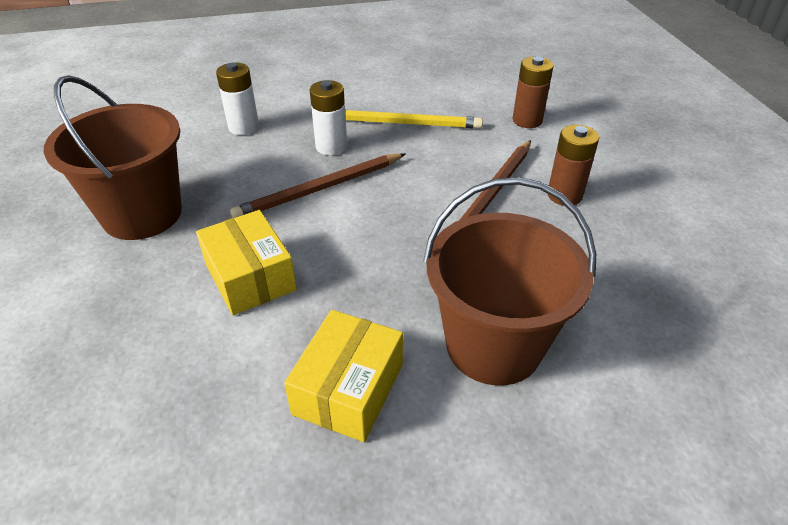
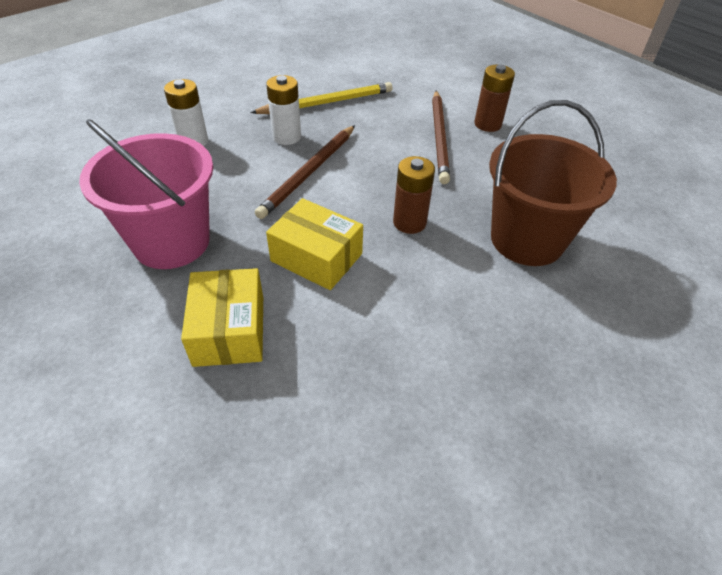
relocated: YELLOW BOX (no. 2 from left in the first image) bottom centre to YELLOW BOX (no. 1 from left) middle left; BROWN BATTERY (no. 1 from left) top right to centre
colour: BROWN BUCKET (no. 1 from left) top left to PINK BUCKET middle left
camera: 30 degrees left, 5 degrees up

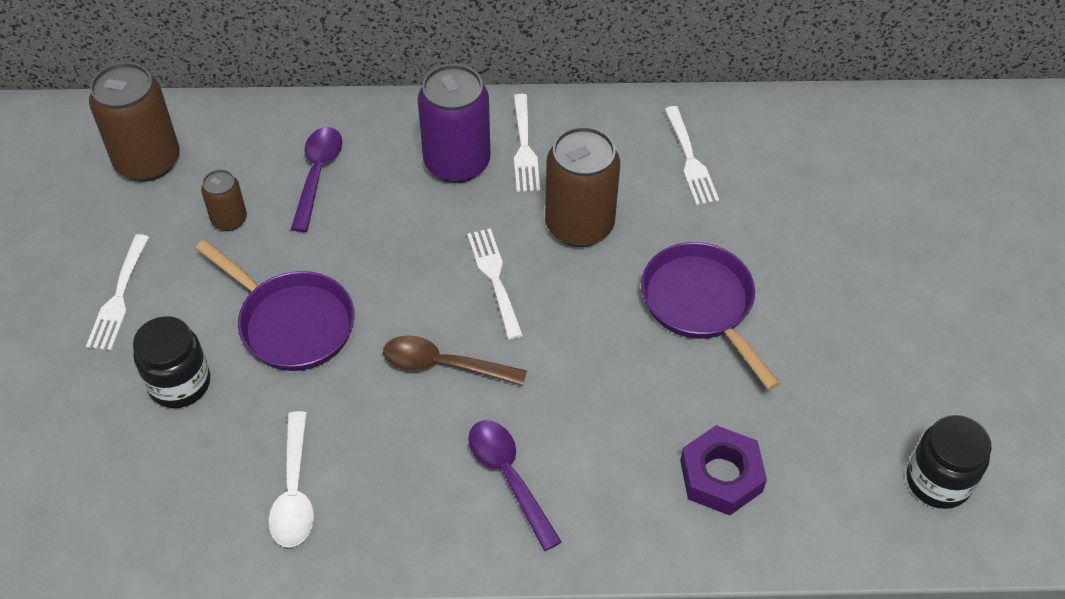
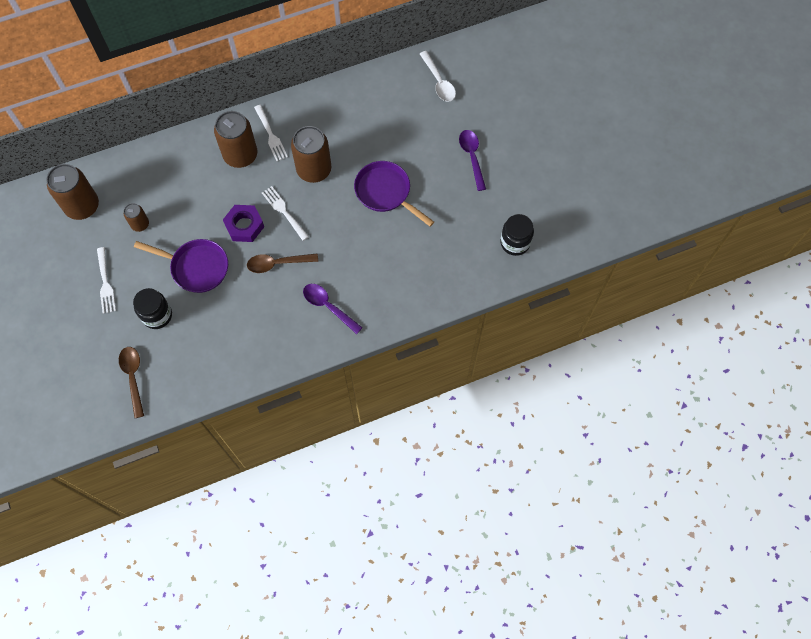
missing: WHITE FORK (no. 4 from left) top centre
appeared: BROWN SPOON (no. 1 from left) middle left
relocated: PURPLE NUT bottom right to middle left; WHITE SPOON bottom left to top centre; PURPLE SPOON (no. 1 from left in the first image) top left to PURPLE SPOON (no. 2 from left) top centre
colour: PURPLE CAN top centre to BROWN CAN (no. 3 from left) top left
camera: 20 degrees left, 15 degrees up

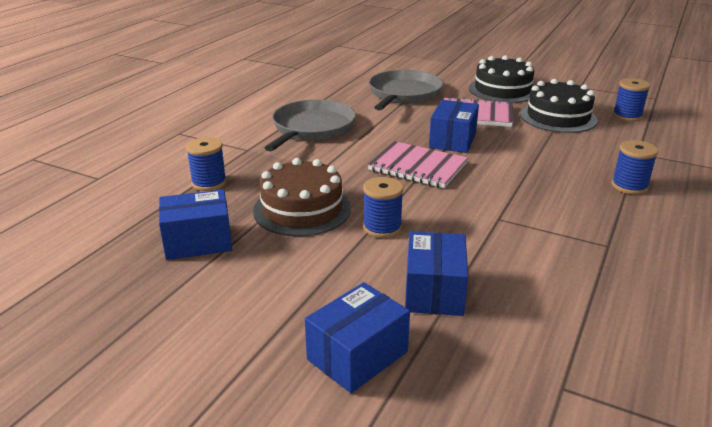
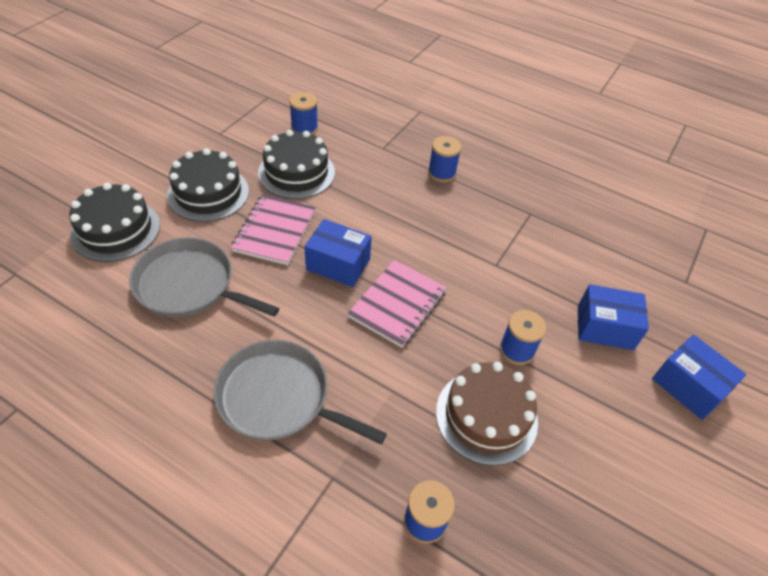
missing: BLUE BOX (no. 1 from left) middle left
appeared: BLACK CAKE (no. 1 from left) middle left
camera: 90 degrees left, 20 degrees up

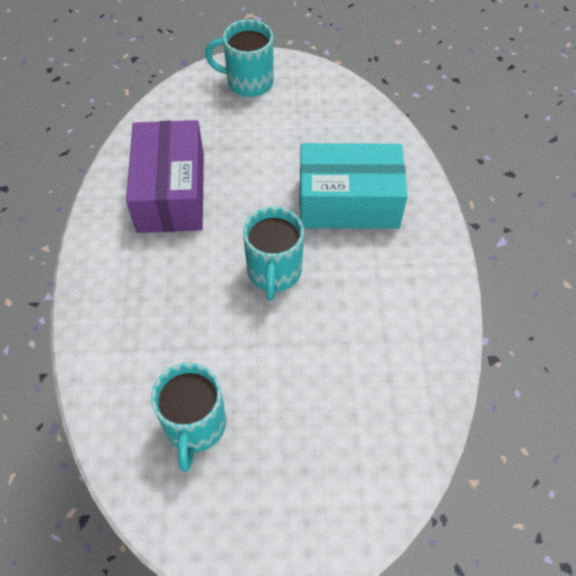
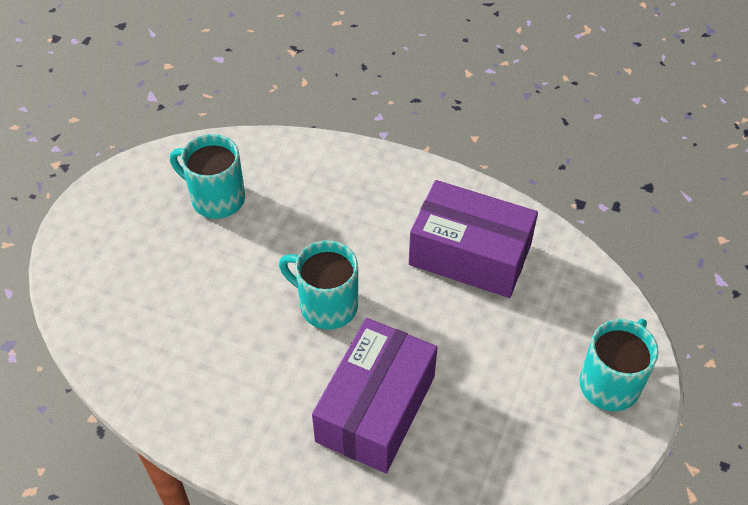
colour: TURQUOISE BOX top centre to PURPLE BOX (no. 1 from left) bottom centre
camera: 115 degrees right, 5 degrees down

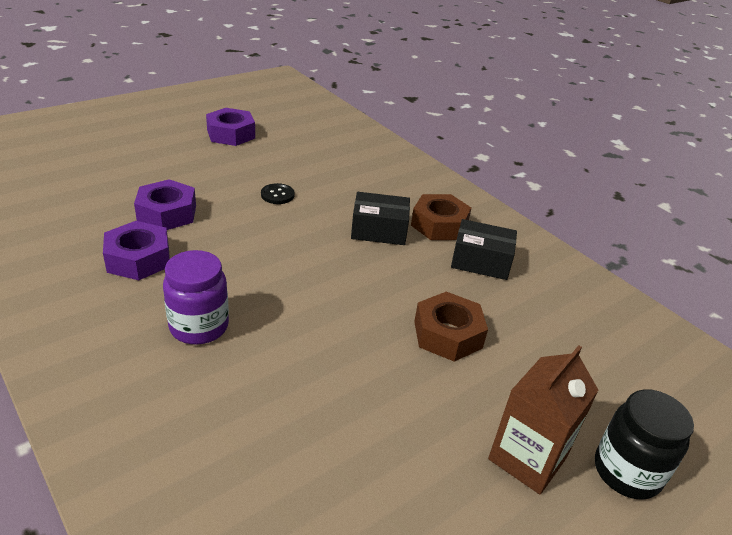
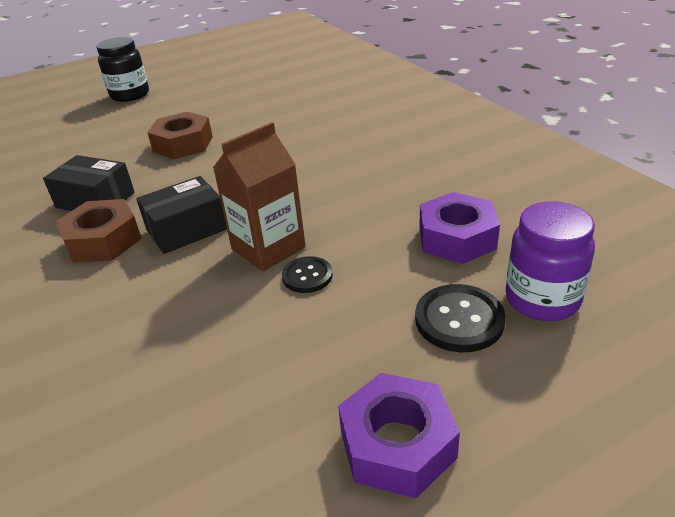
missing: PURPLE NUT (no. 1 from left) middle left
appeared: BLACK BUTTON (no. 2 from left) middle right
relocated: BROWN CARTON bottom right to centre; PURPLE JAR middle left to middle right
spun: BLACK BOX (no. 1 from left in the first image) centre = middle left 45 degrees counterclockwise
camera: 165 degrees left, 0 degrees up

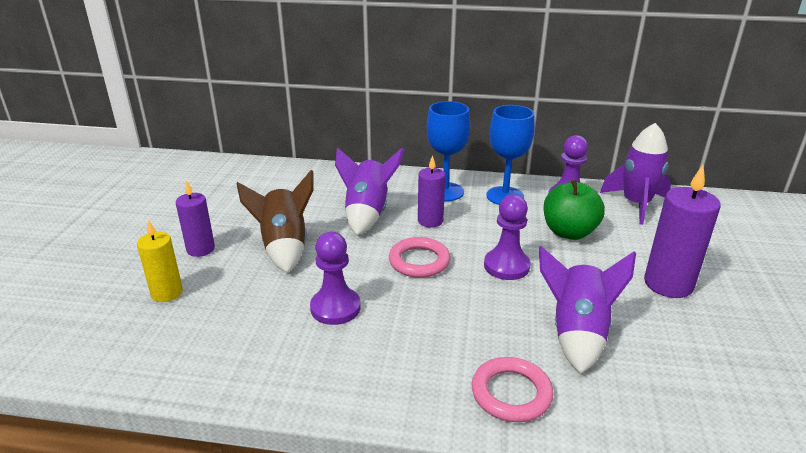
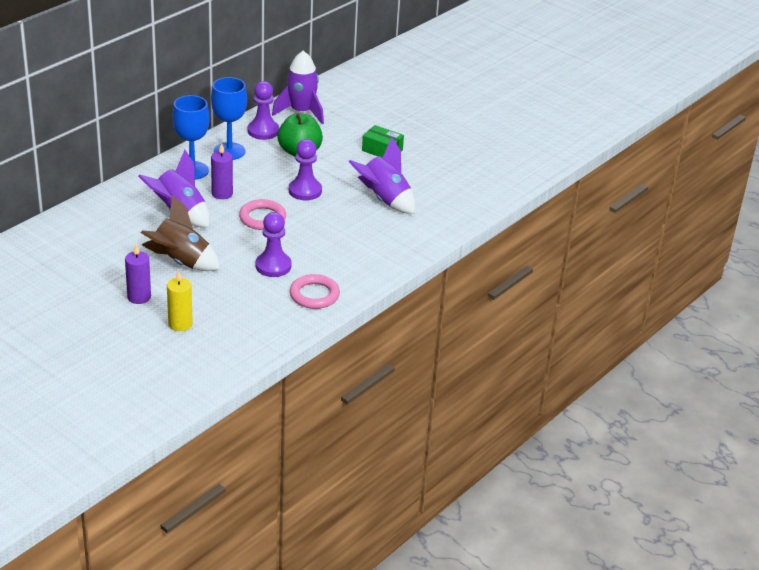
relocated: PINK RING (no. 2 from left) bottom centre to centre
exchanged: PURPLE CANDLE (no. 3 from left) middle right to GREEN BOX top centre
camera: 60 degrees left, 5 degrees up

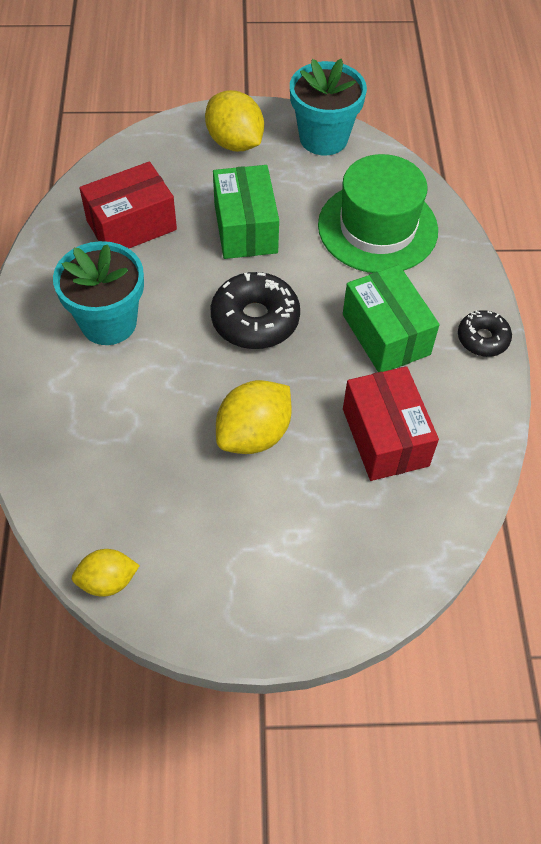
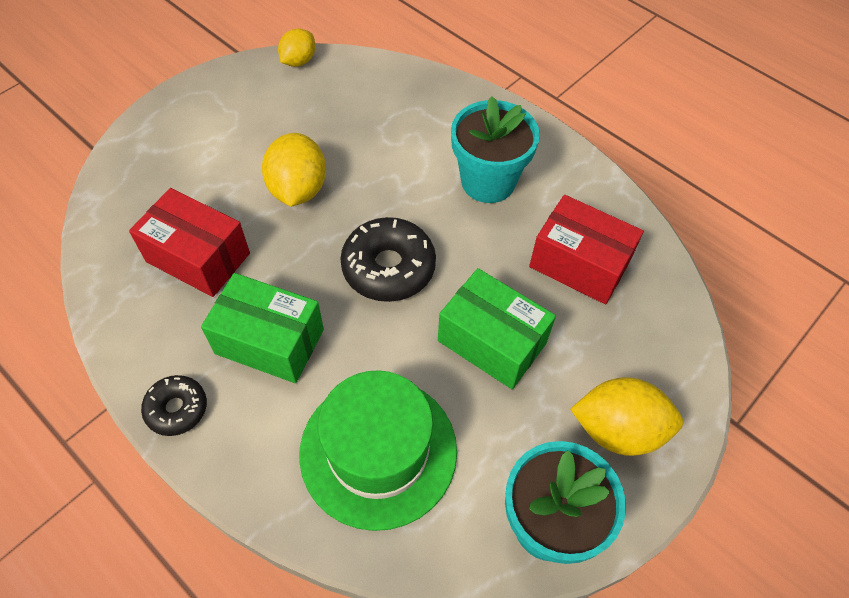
spun: RED BOX (no. 1 from left in the first image) top left = middle right 75 degrees counterclockwise
camera: 135 degrees right, 0 degrees up

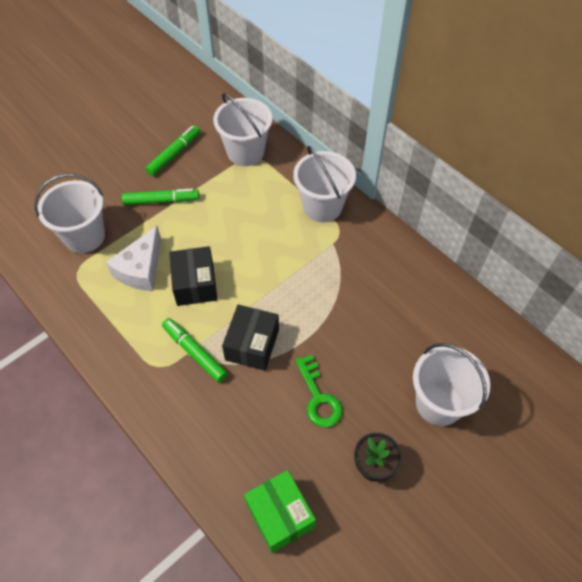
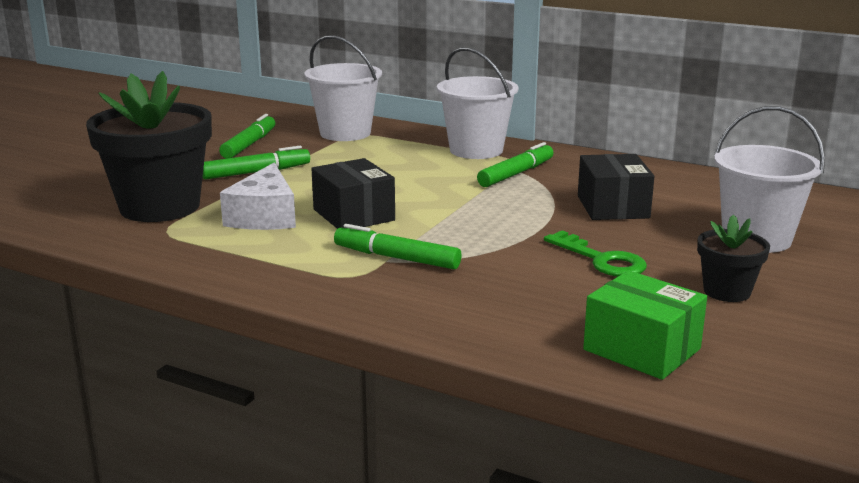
appeared: GREEN MARKER (no. 4 from left) centre
relocated: BLACK BOX (no. 2 from left) centre to middle right
exchanged: WHITE BUCKET (no. 1 from left) middle left to BLACK FLOWER POT (no. 1 from left) top left
camera: 20 degrees left, 35 degrees down

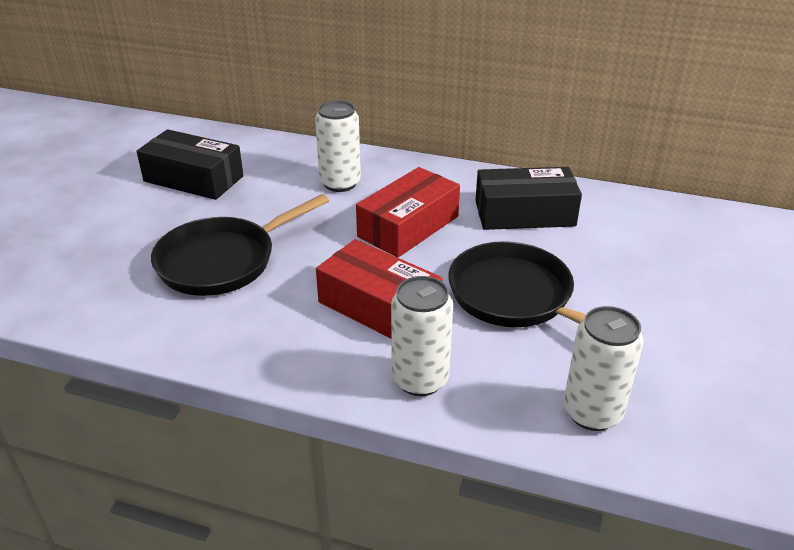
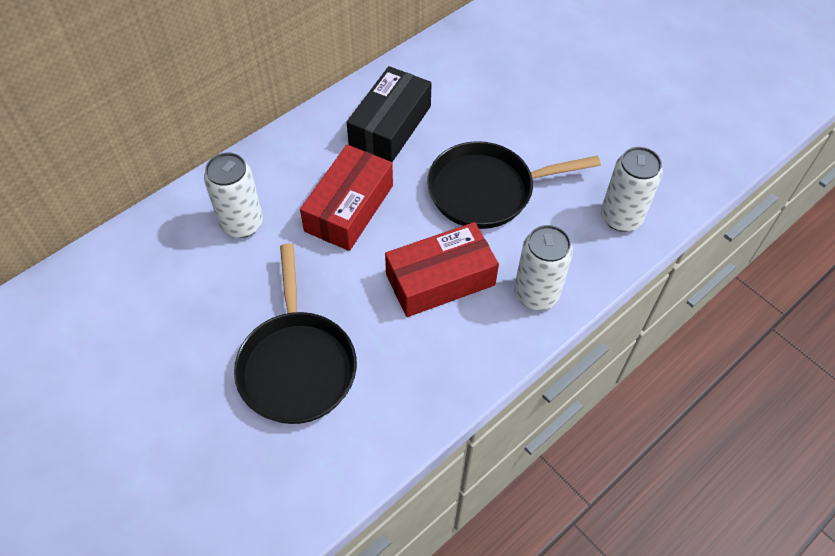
missing: BLACK BOX (no. 1 from left) top left
spun: RED BOX (no. 2 from left in the first image) centre = centre 45 degrees clockwise
camera: 60 degrees left, 20 degrees up

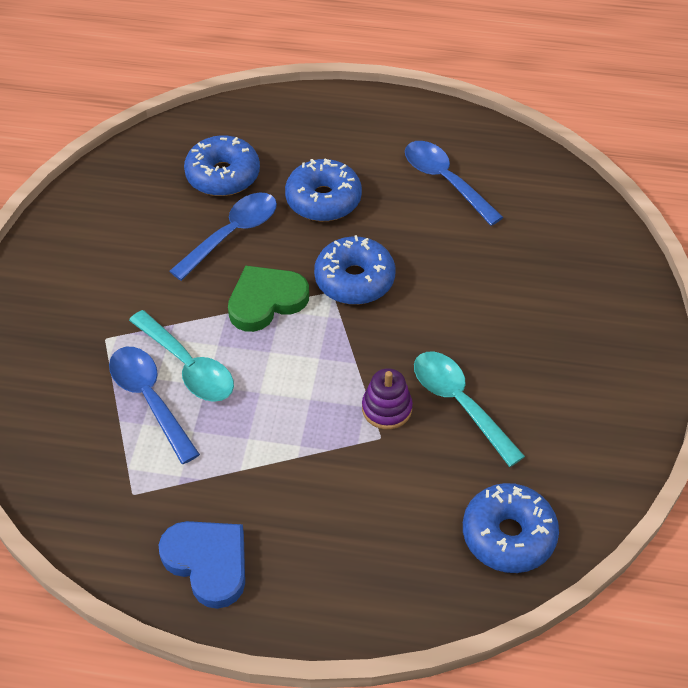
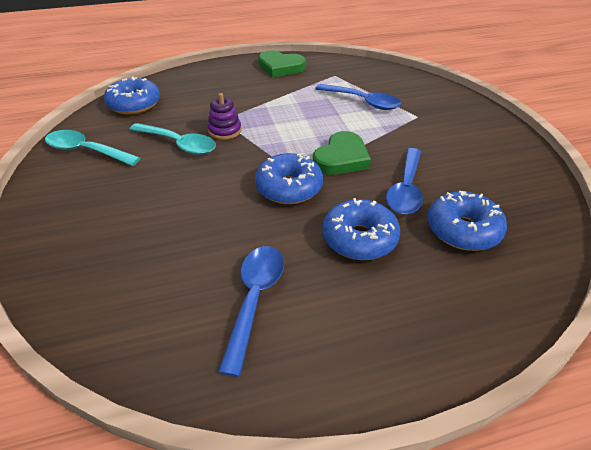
relocated: TURQUOISE SPOON (no. 1 from left) middle left to top left
colour: BLUE HEART bottom left to GREEN HEART (no. 1 from left) top centre
spun: BLUE SPOON (no. 3 from left in the first image) top centre = bottom centre 105 degrees counterclockwise
camera: 155 degrees right, 10 degrees down

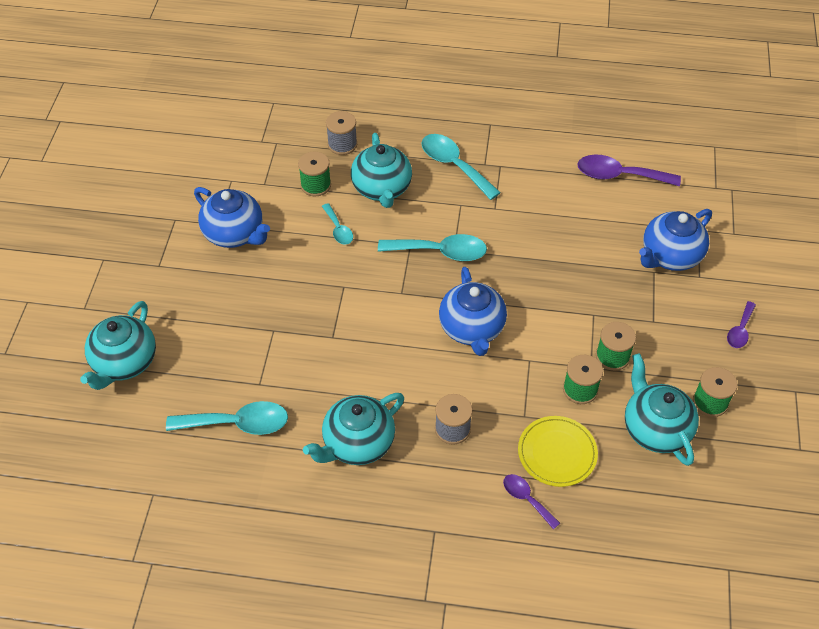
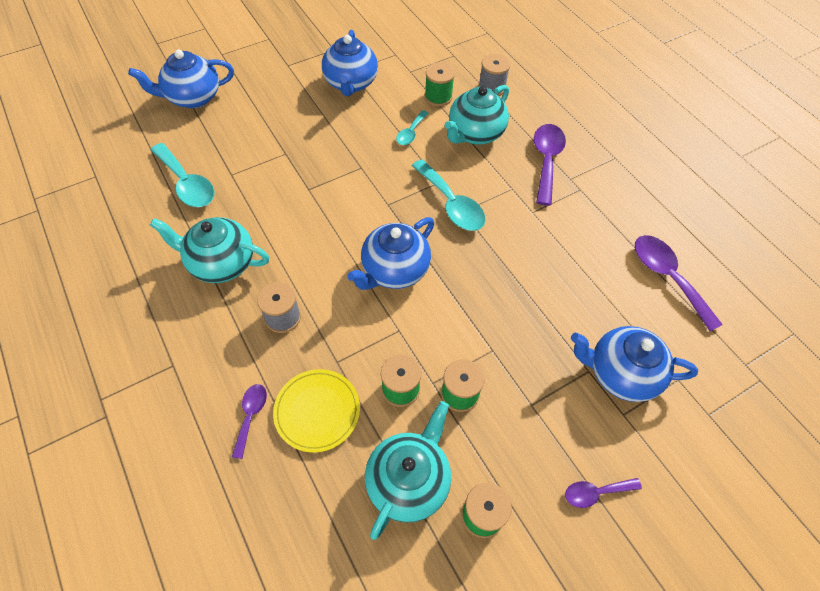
colour: TURQUOISE TEAPOT (no. 1 from left) middle left to BLUE TEAPOT (no. 1 from left) top left; TURQUOISE SPOON (no. 4 from left) top centre to PURPLE SPOON (no. 2 from left) top right
camera: 50 degrees right, 5 degrees up

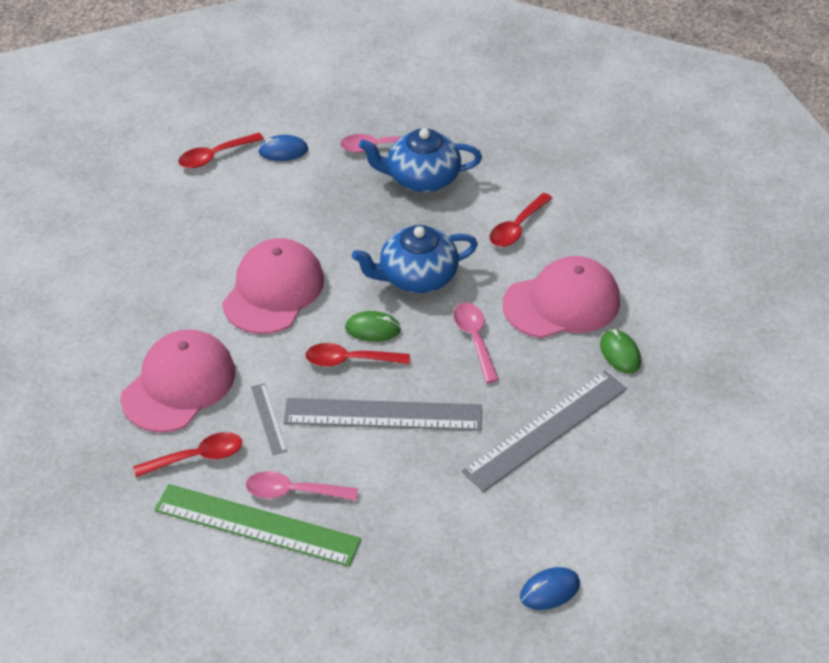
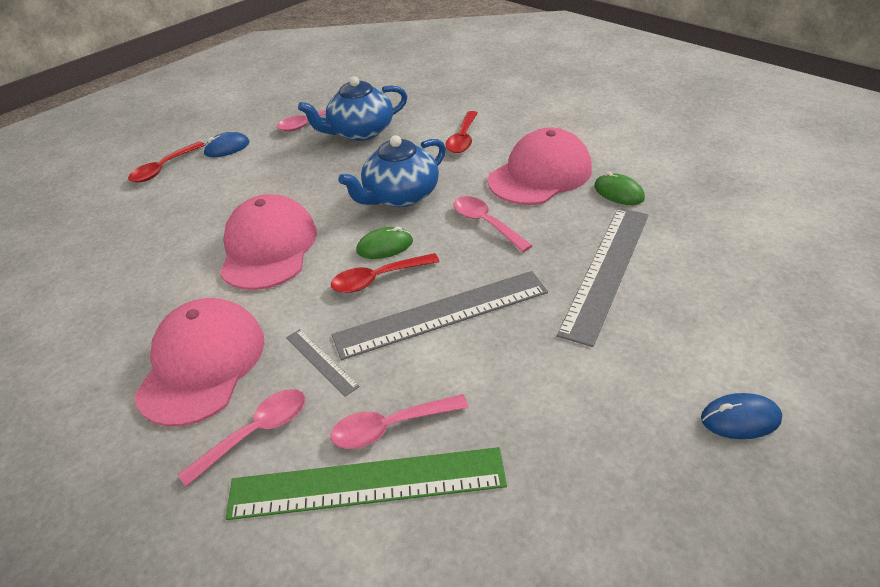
colour: RED SPOON (no. 1 from left) bottom left to PINK SPOON (no. 1 from left) bottom left
spun: BLUE MOUSE (no. 2 from left) bottom centre = bottom right 45 degrees clockwise
camera: 20 degrees left, 5 degrees down

